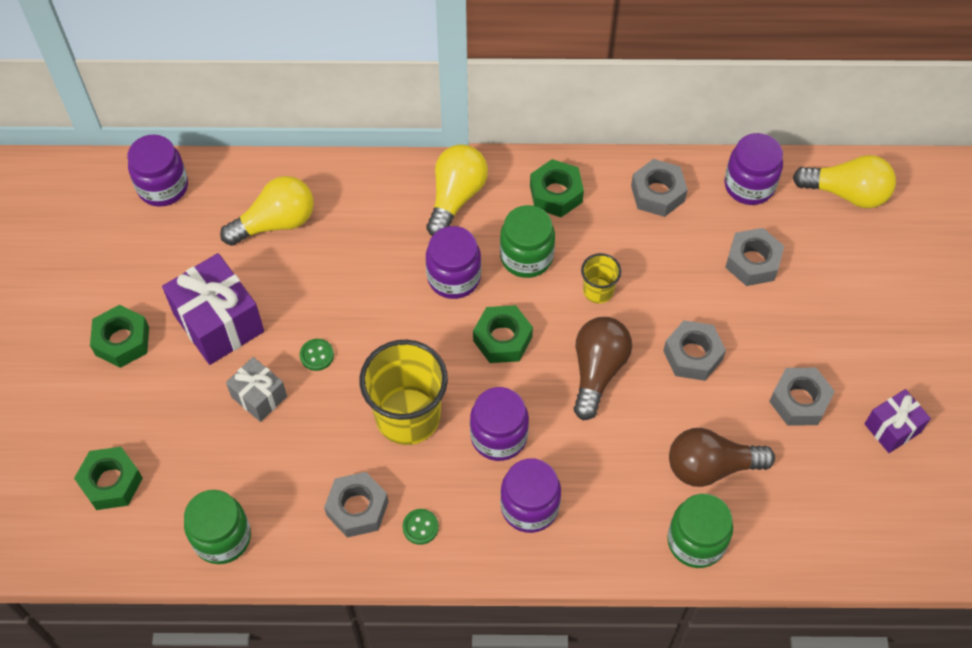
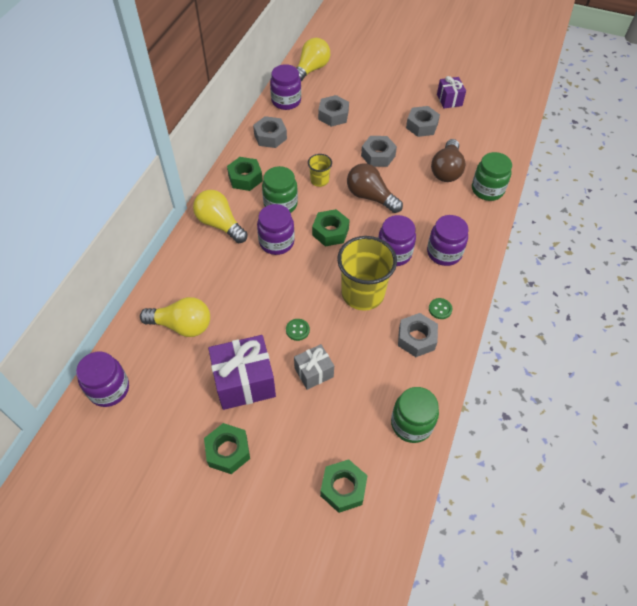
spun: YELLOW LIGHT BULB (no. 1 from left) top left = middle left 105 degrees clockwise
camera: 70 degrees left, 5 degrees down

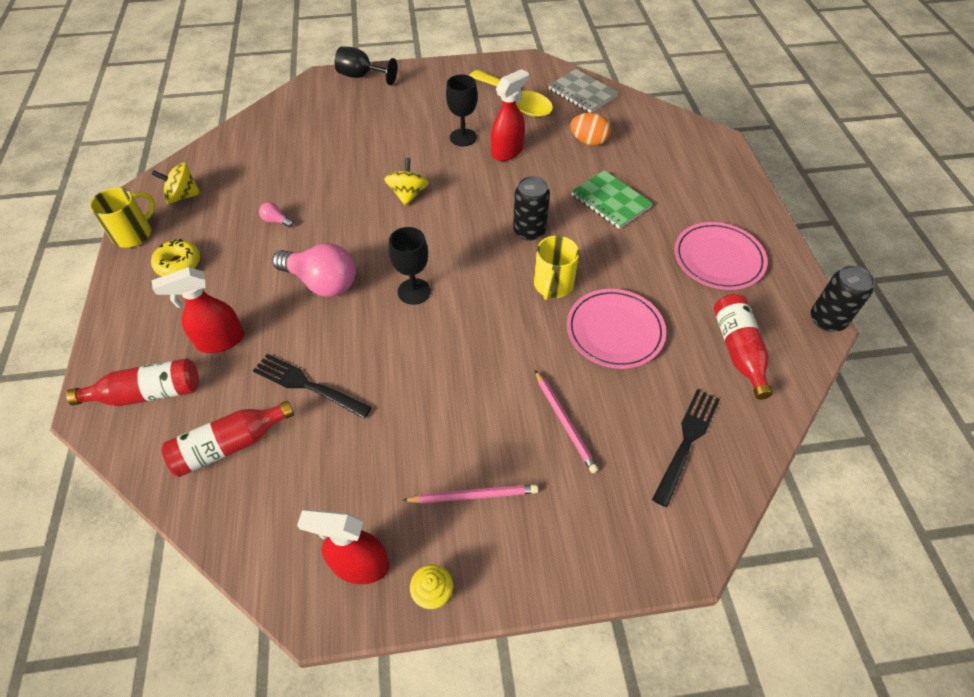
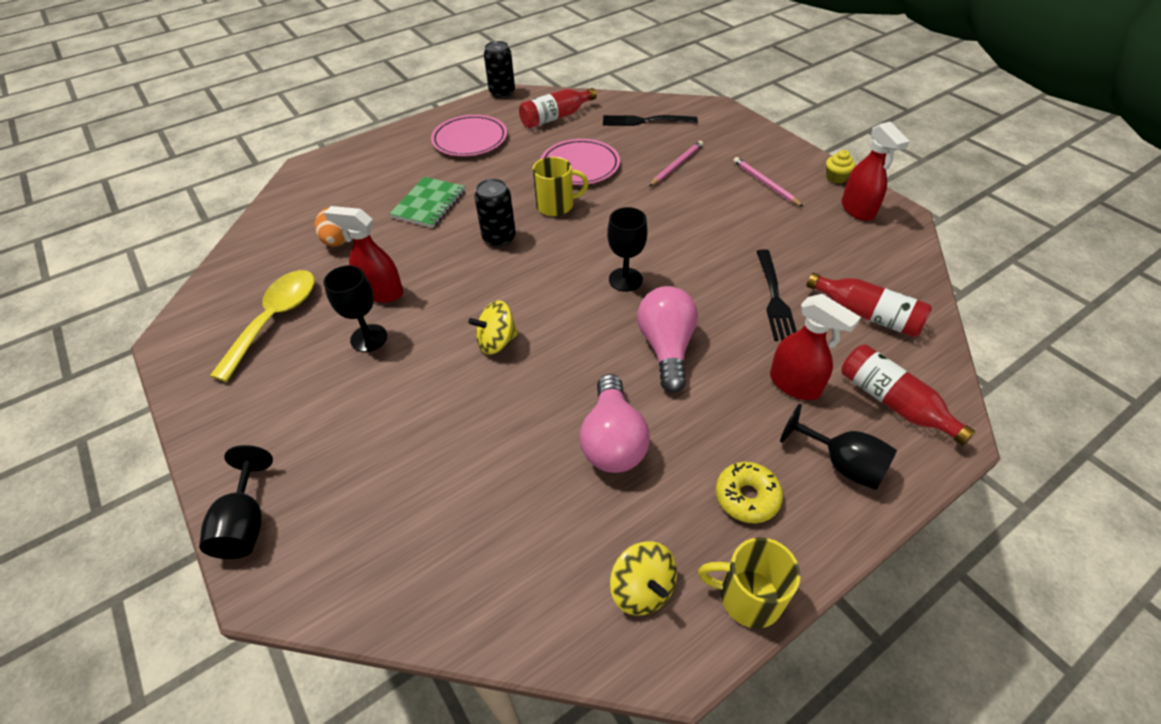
missing: GREY NOTEBOOK top centre
appeared: BLACK GOBLET (no. 4 from left) middle right
size: PINK LIGHT BULB (no. 1 from left) top left = centre x2.42
camera: 115 degrees left, 5 degrees down

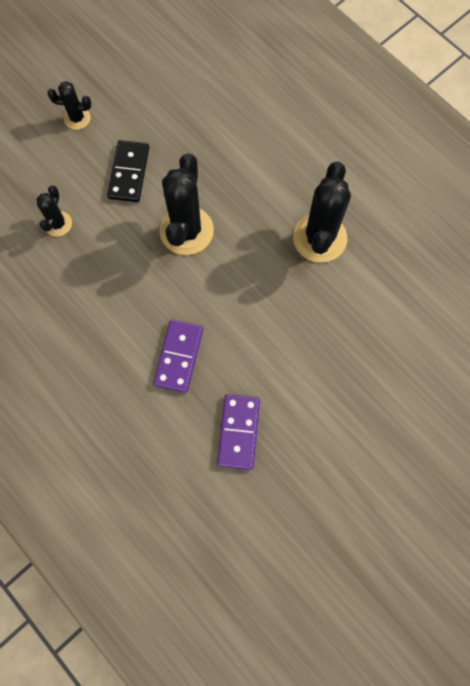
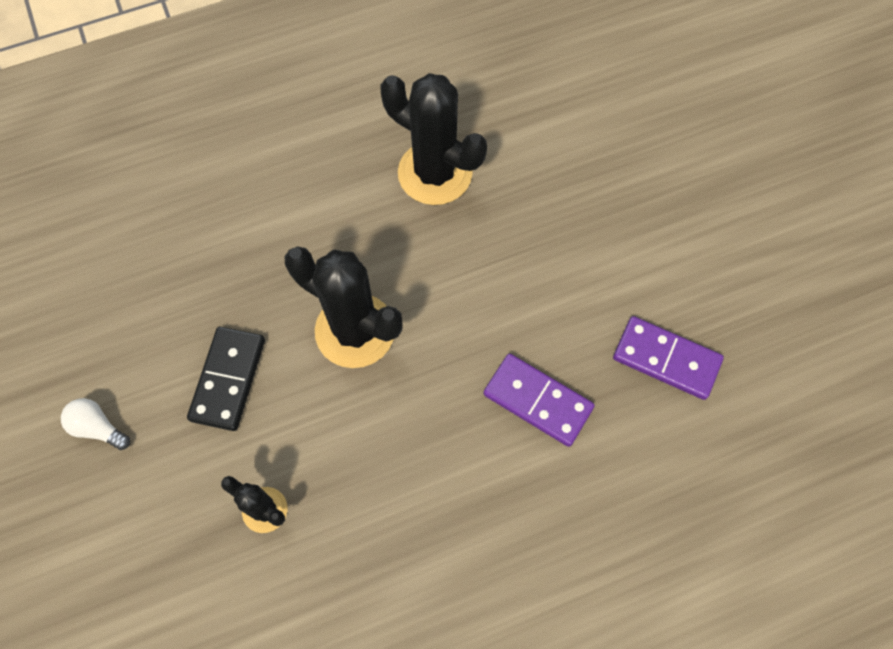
exchanged: BLACK CACTUS (no. 2 from left) top left to WHITE LIGHT BULB middle left
spun: BLACK DOMINO top left = middle left 75 degrees clockwise
camera: 70 degrees left, 5 degrees down

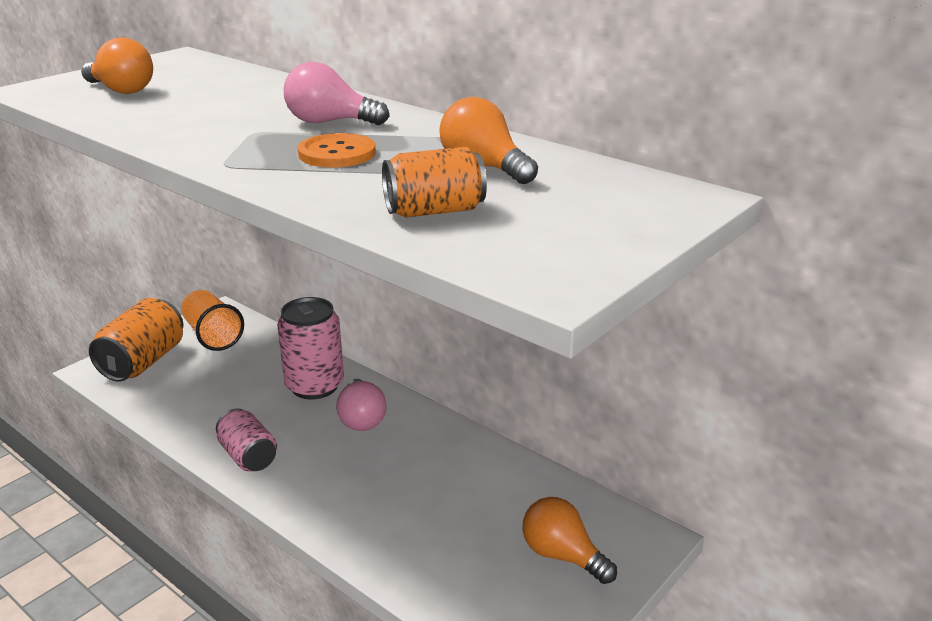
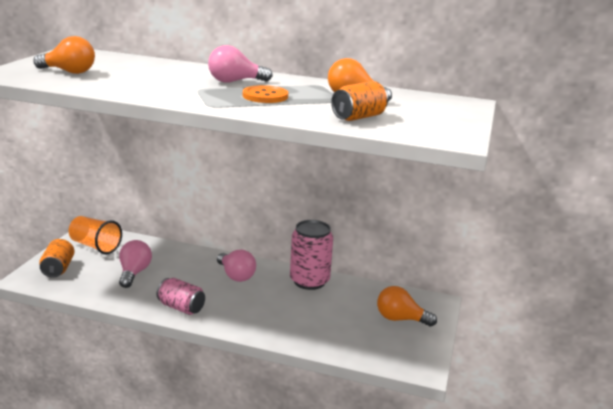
appeared: PINK LIGHT BULB (no. 1 from left) middle left
relocated: PINK CAN (no. 2 from left) middle left to centre
size: ORANGE CAN (no. 1 from left) middle left = middle left x0.65
camera: 25 degrees left, 5 degrees down

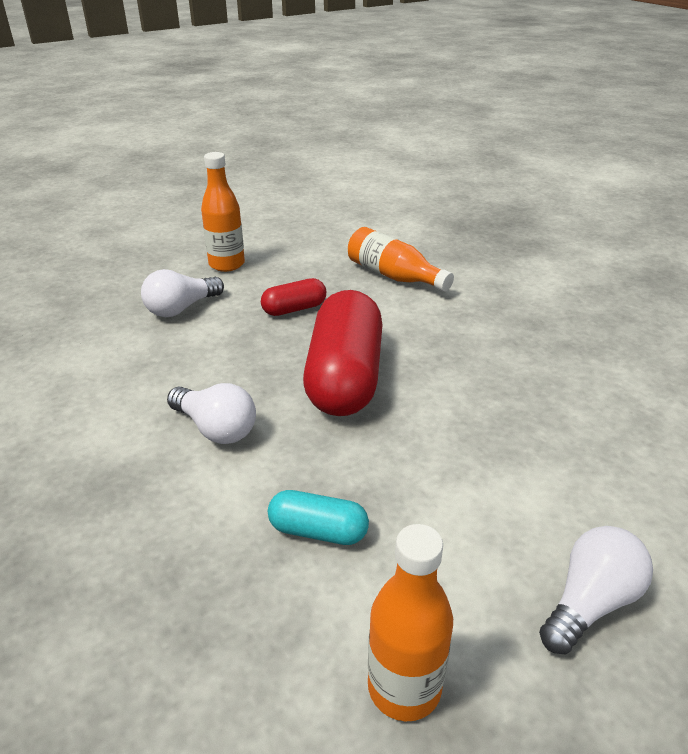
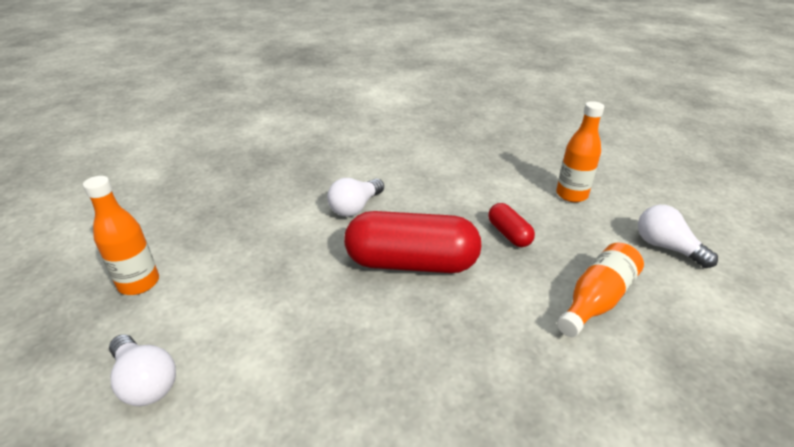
missing: TURQUOISE CAPSULE bottom centre
relocated: WHITE LIGHT BULB (no. 1 from left in the first image) middle left to WHITE LIGHT BULB (no. 3 from left) middle right
camera: 90 degrees right, 0 degrees up

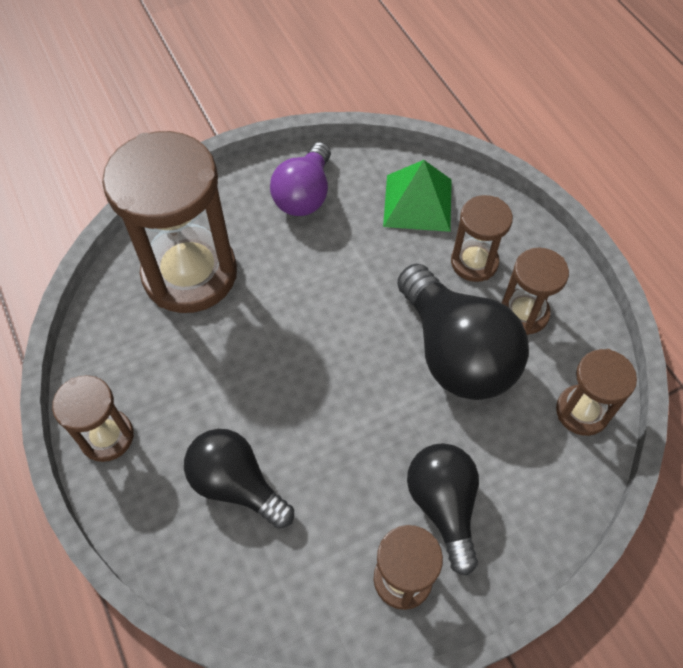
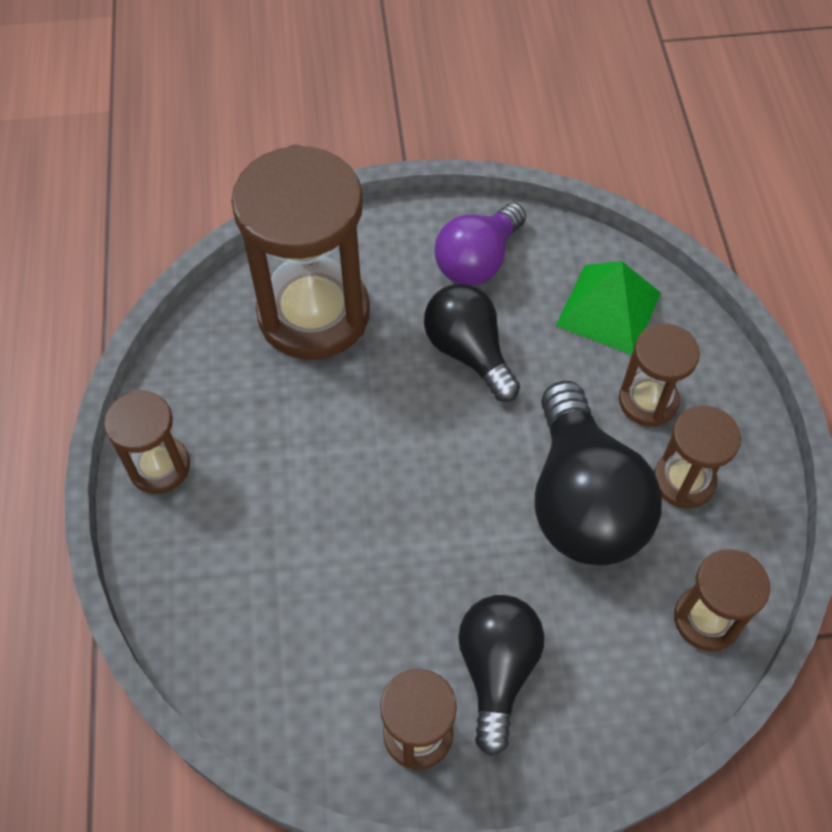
relocated: BLACK LIGHT BULB (no. 1 from left) bottom centre to centre
camera: 20 degrees right, 0 degrees up

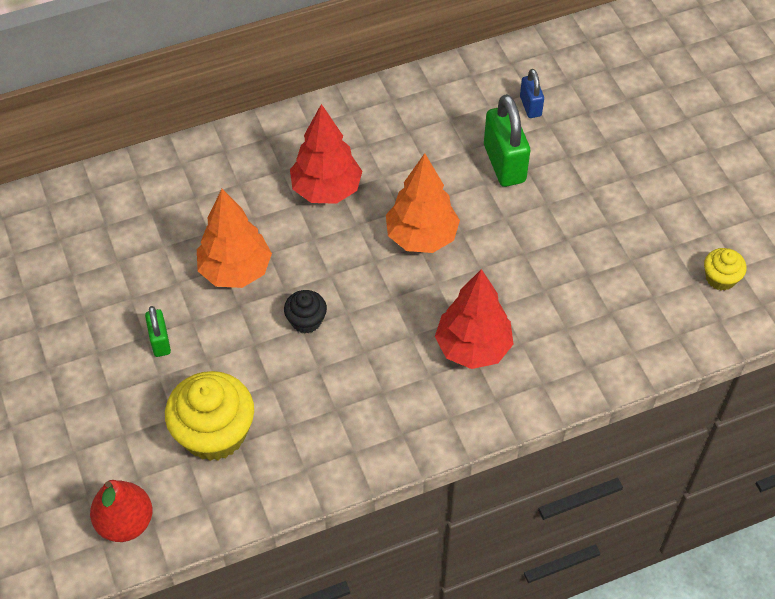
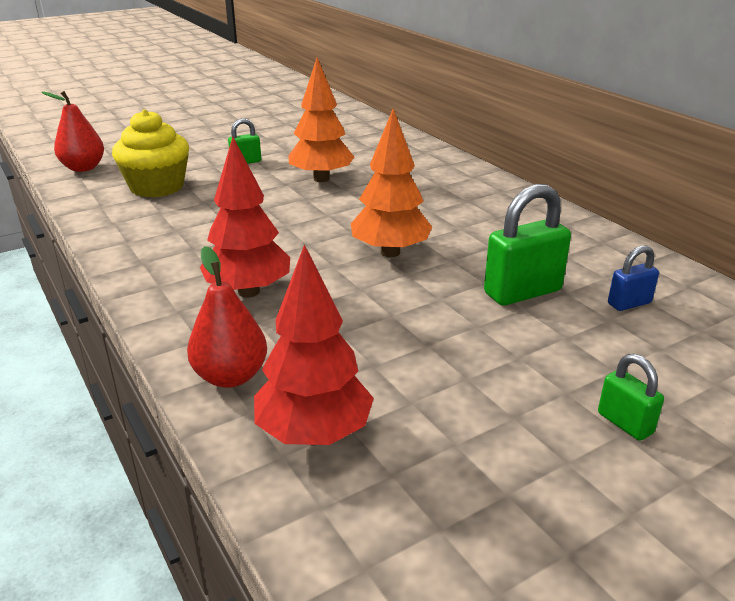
missing: BLACK CUPCAKE centre; YELLOW CUPCAKE (no. 2 from left) middle right
appeared: RED PEAR (no. 2 from left) middle left; GREEN PADLOCK (no. 3 from left) middle right
relocated: RED TREE (no. 1 from left in the first image) top centre to RED TREE (no. 2 from left) centre
camera: 80 degrees right, 25 degrees down

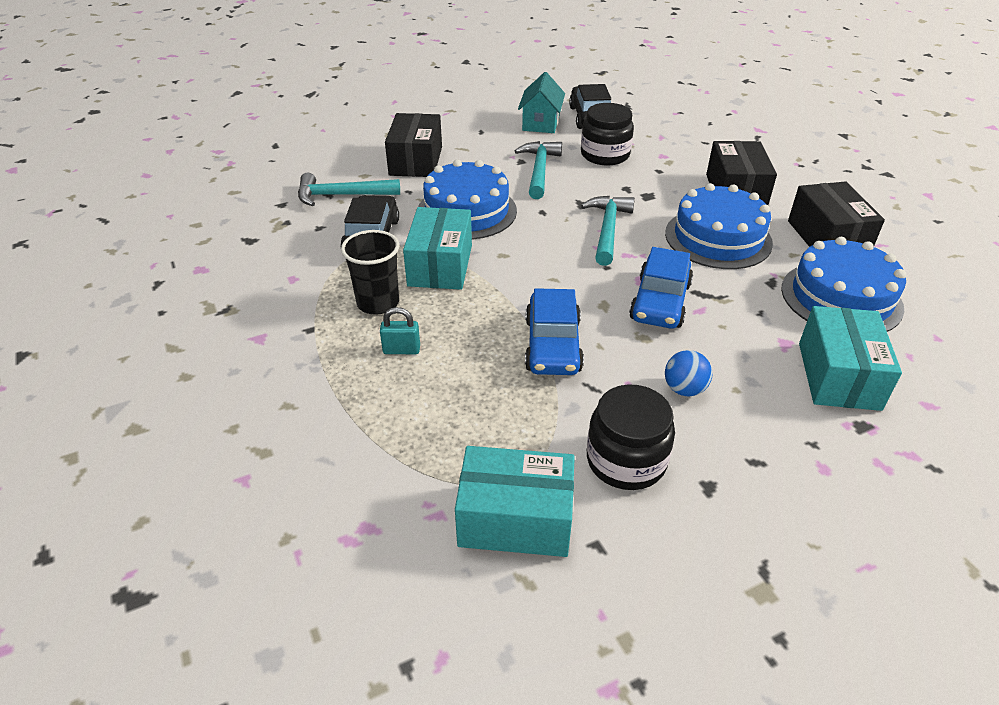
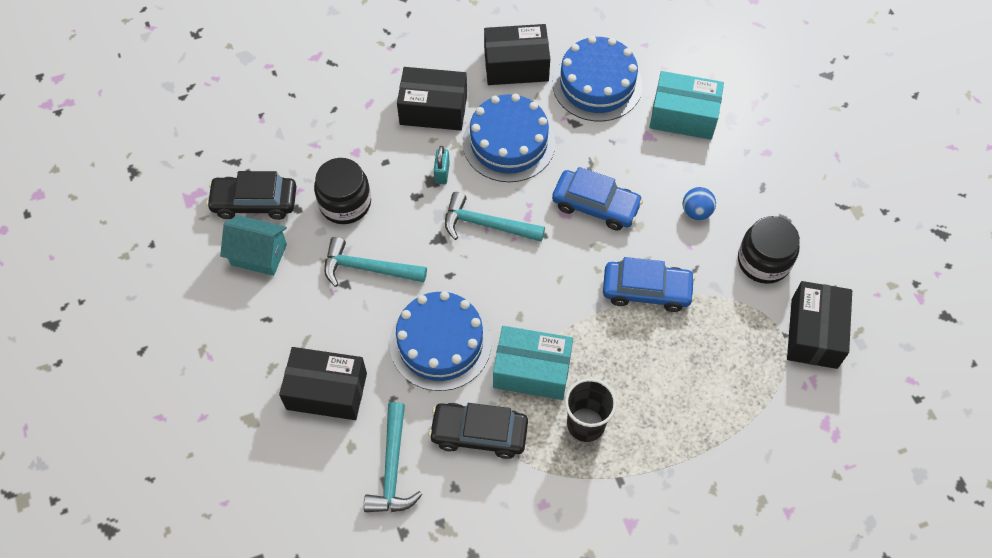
relocated: TURQUOISE PADLOCK centre to top centre
colour: TURQUOISE BOX (no. 2 from left) bottom centre to BLACK BOX (no. 4 from left) middle right
camera: 85 degrees left, 20 degrees up

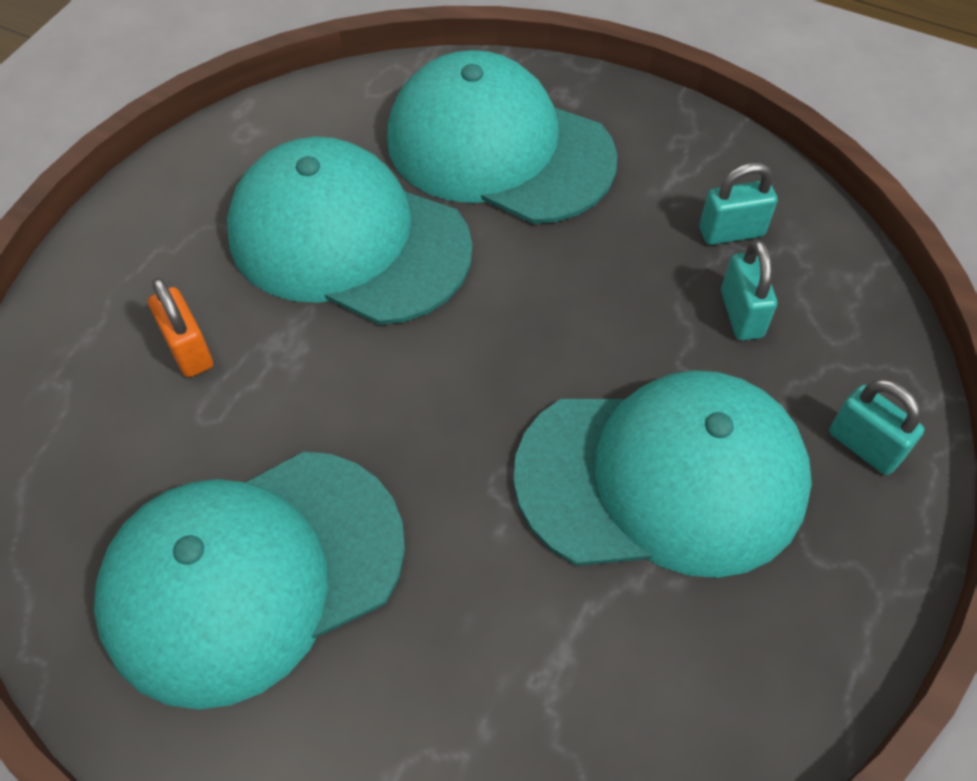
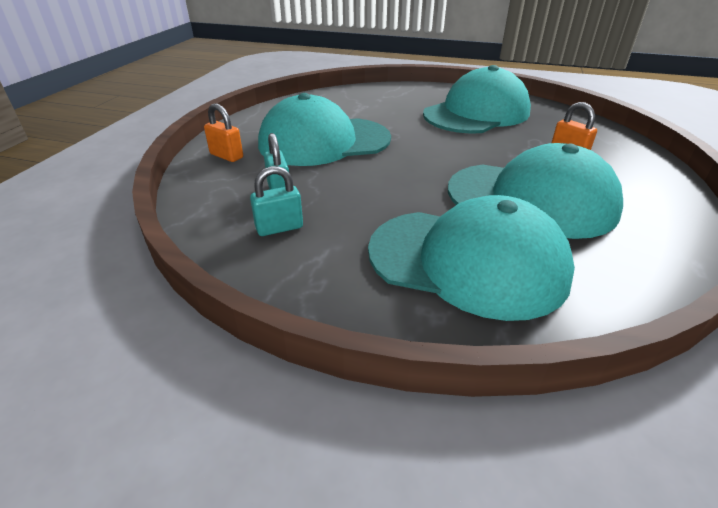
colour: TURQUOISE PADLOCK (no. 3 from left) middle right to ORANGE PADLOCK (no. 1 from left) top left
camera: 170 degrees right, 20 degrees down

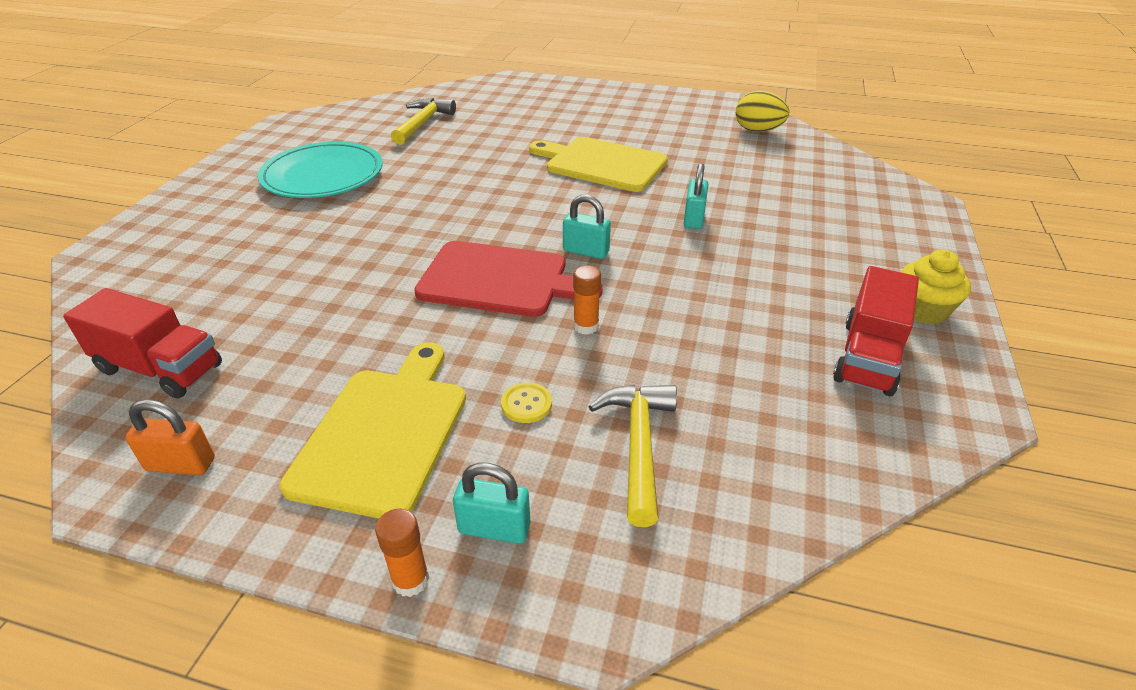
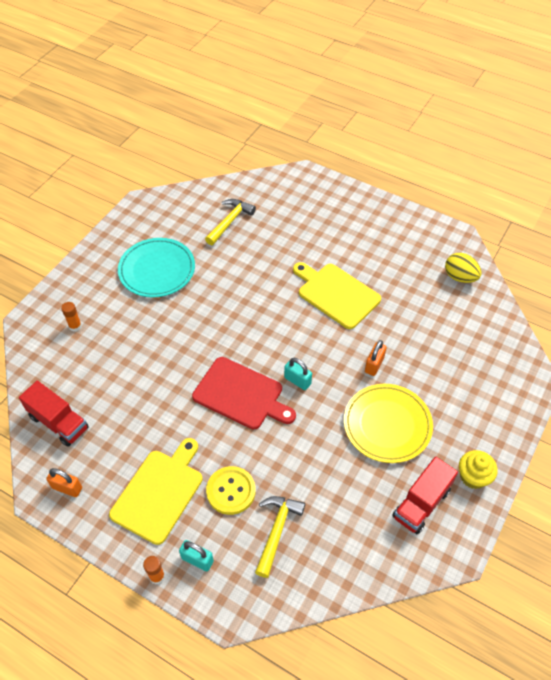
appeared: YELLOW PLATE middle right
relocated: ORANGE GLUE STICK (no. 2 from left in the first image) centre to ORANGE GLUE STICK (no. 1 from left) middle left
colour: TURQUOISE PADLOCK (no. 3 from left) top centre to ORANGE PADLOCK (no. 2 from left) middle right
size: YELLOW BUTTON centre = bottom centre x1.89
camera: 15 degrees right, 15 degrees up

